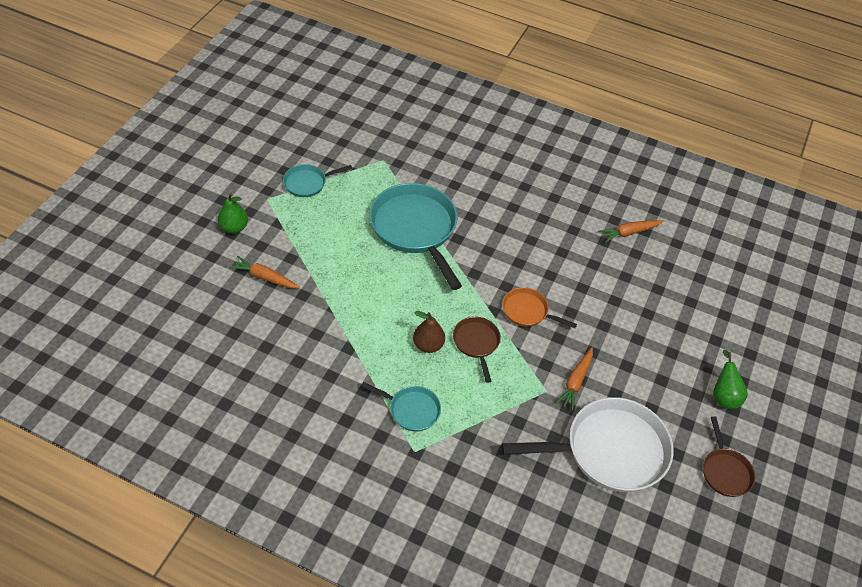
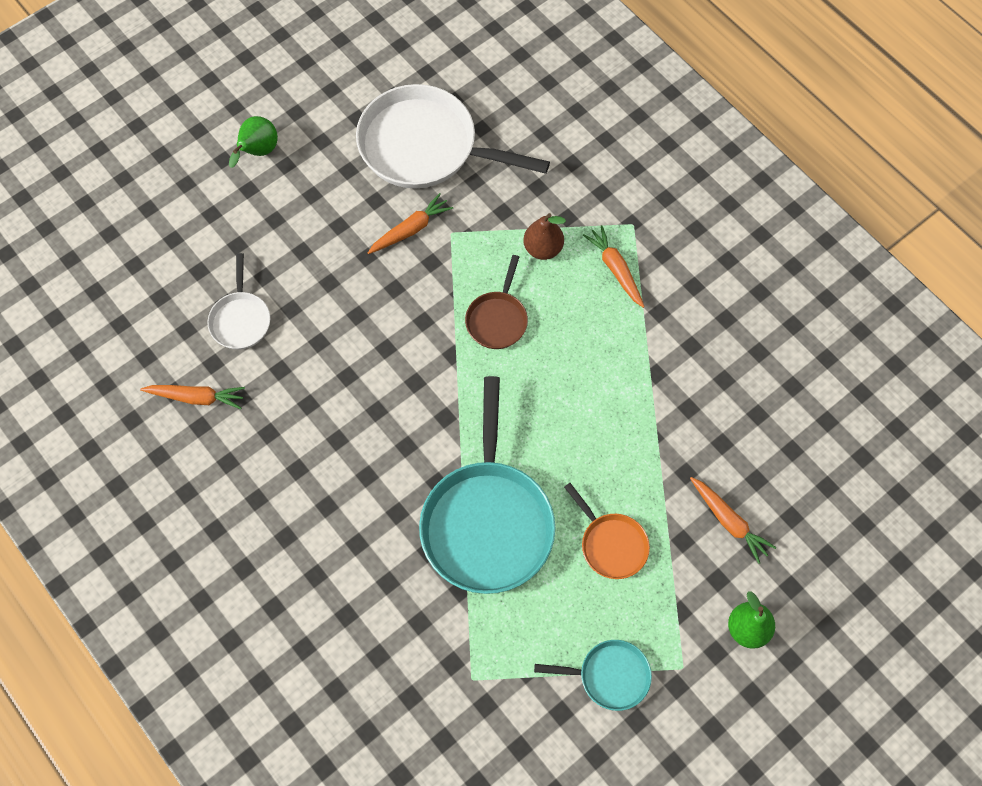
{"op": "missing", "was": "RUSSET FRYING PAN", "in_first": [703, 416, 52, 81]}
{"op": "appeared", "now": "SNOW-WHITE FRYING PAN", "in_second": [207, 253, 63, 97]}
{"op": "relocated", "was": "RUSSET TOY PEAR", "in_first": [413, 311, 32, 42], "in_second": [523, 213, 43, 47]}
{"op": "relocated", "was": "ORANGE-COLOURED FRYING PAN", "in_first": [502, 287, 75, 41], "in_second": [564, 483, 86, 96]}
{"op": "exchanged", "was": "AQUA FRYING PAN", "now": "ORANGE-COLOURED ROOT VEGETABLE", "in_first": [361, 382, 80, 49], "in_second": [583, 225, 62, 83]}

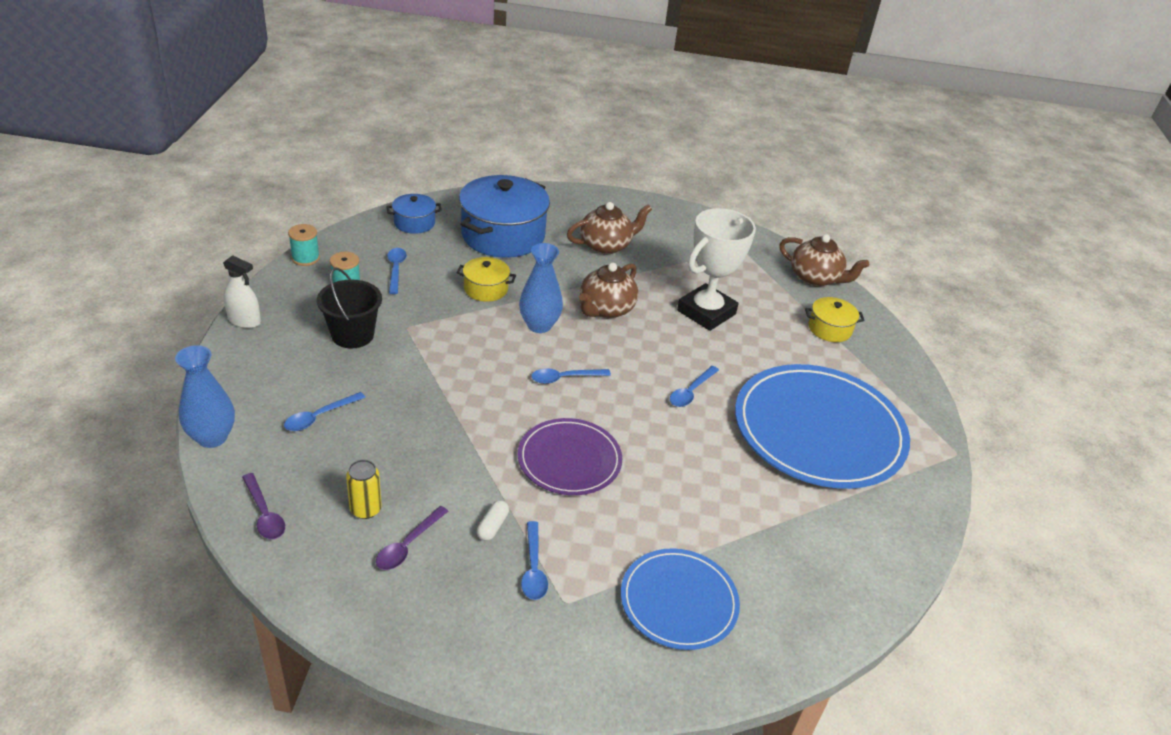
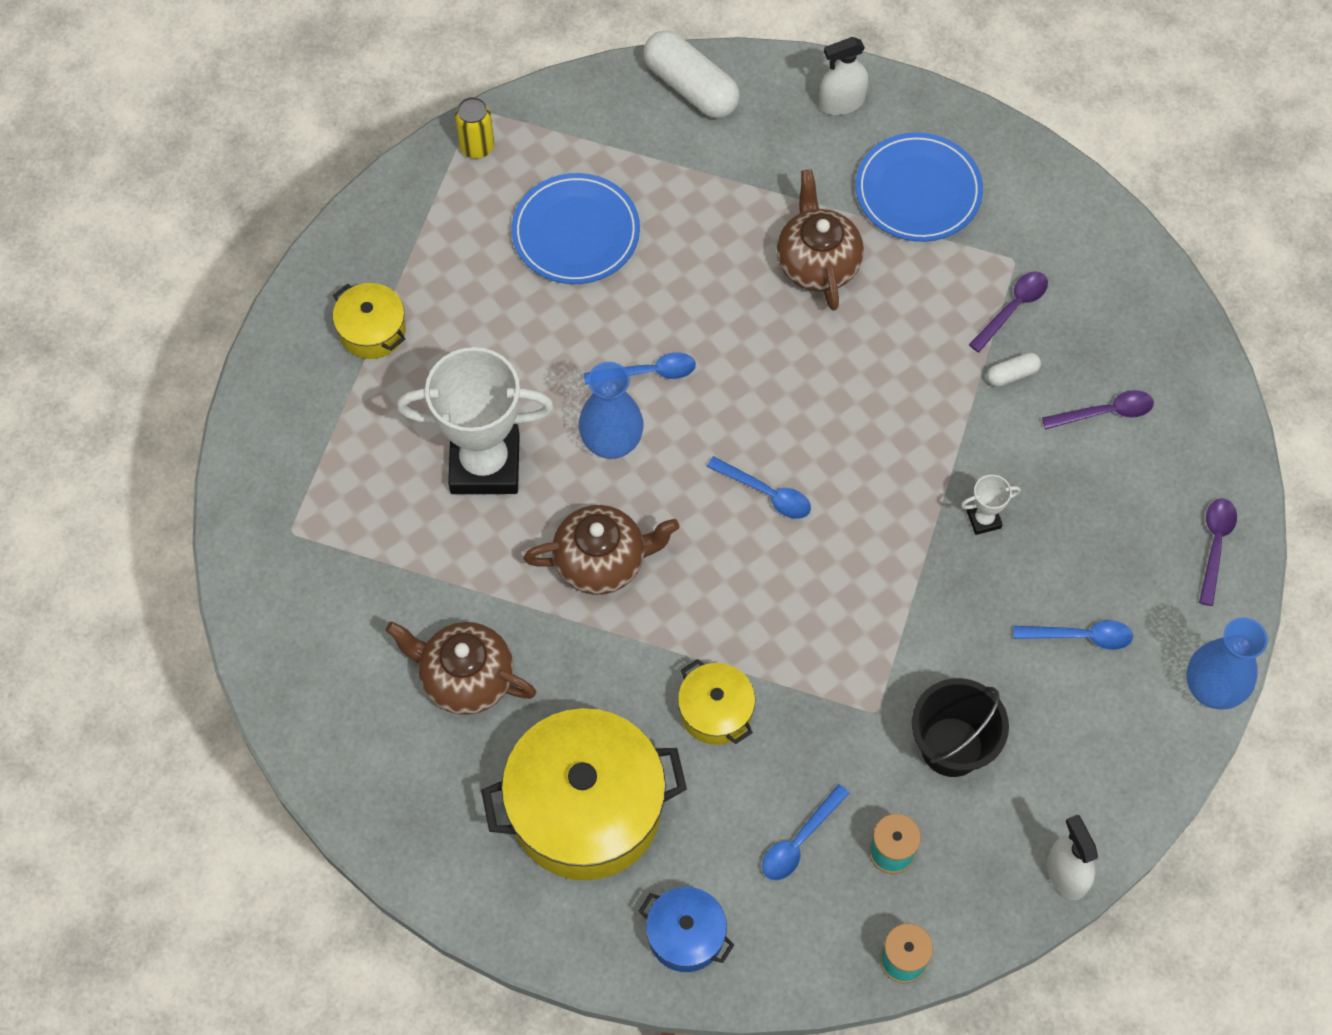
{"op": "missing", "was": "PURPLE DINNER PLATE", "in_first": [518, 418, 105, 77]}
{"op": "appeared", "now": "SNOW-WHITE PILL", "in_second": [643, 30, 97, 88]}
{"op": "appeared", "now": "SNOW-WHITE SPRAYER", "in_second": [819, 37, 49, 78]}
{"op": "appeared", "now": "SNOW-WHITE TROPHY", "in_second": [961, 475, 60, 60]}
{"op": "relocated", "was": "YELLOW TIN", "in_first": [346, 460, 36, 59], "in_second": [455, 97, 39, 62]}
{"op": "relocated", "was": "ROYAL BLUE FLOWER VASE", "in_first": [519, 243, 44, 90], "in_second": [578, 362, 66, 97]}
{"op": "relocated", "was": "RUSSET TEA POT", "in_first": [779, 234, 90, 53], "in_second": [776, 169, 88, 141]}
{"op": "colour", "was": "ROYAL BLUE STOCKPOT", "now": "YELLOW STOCKPOT", "in_first": [459, 175, 91, 83], "in_second": [481, 708, 206, 172]}
{"op": "colour", "was": "ROYAL BLUE SPOON", "now": "PURPLE SPOON", "in_first": [521, 521, 27, 79], "in_second": [969, 271, 79, 81]}
{"op": "size", "was": "ROYAL BLUE DINNER PLATE", "in_first": [735, 364, 175, 125], "in_second": [511, 173, 129, 111], "ratio": 0.56}

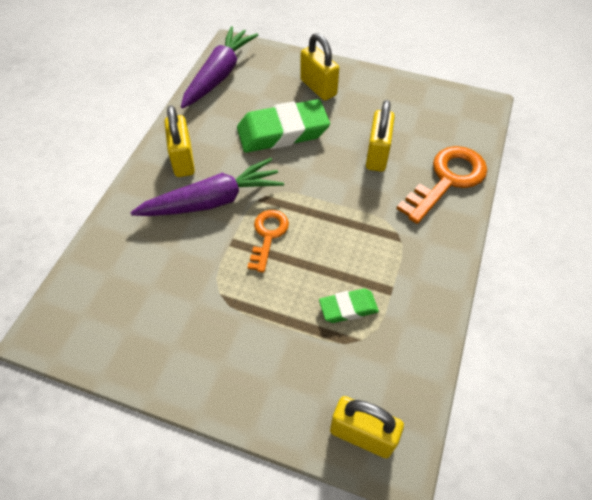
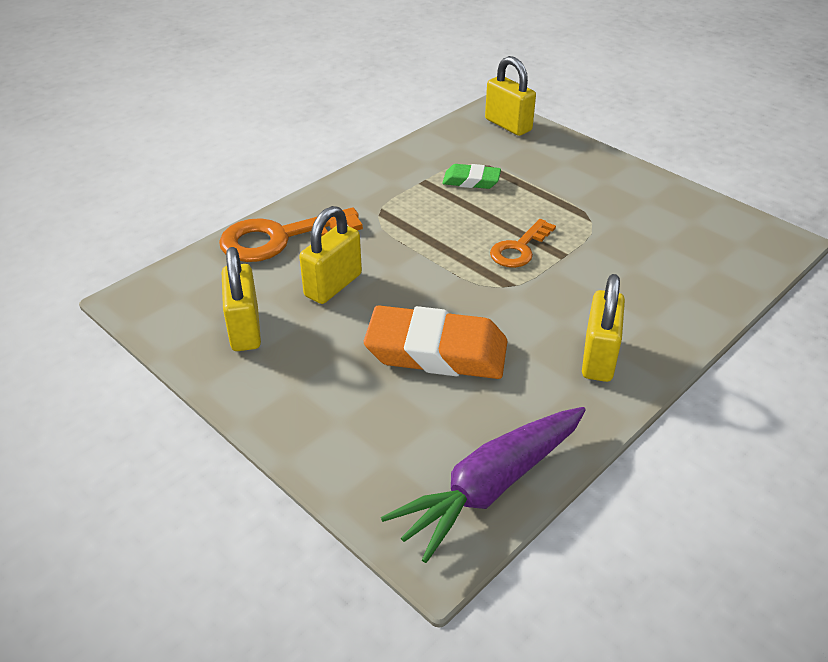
{"op": "missing", "was": "PURPLE ROOT VEGETABLE", "in_first": [130, 158, 154, 58]}
{"op": "relocated", "was": "YELLOW SMALL LOCK", "in_first": [300, 33, 39, 67], "in_second": [222, 247, 39, 104]}
{"op": "colour", "was": "EMERALD GUM ERASER", "now": "ORANGE-COLOURED GUM ERASER", "in_first": [237, 99, 93, 54], "in_second": [364, 305, 143, 74]}

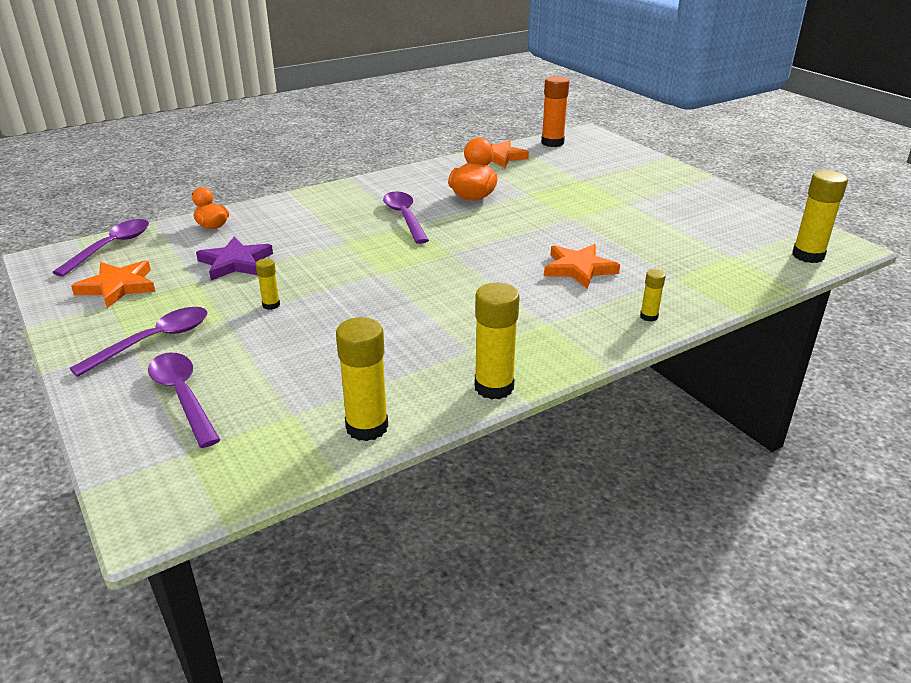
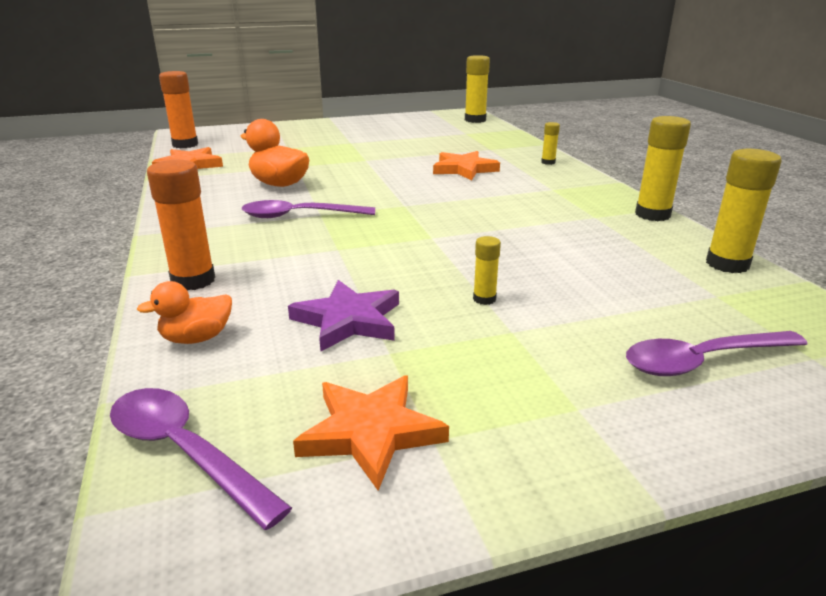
{"op": "missing", "was": "PURPLE SPOON", "in_first": [69, 307, 138, 70]}
{"op": "appeared", "now": "ORANGE-COLOURED GLUE", "in_second": [147, 160, 68, 131]}

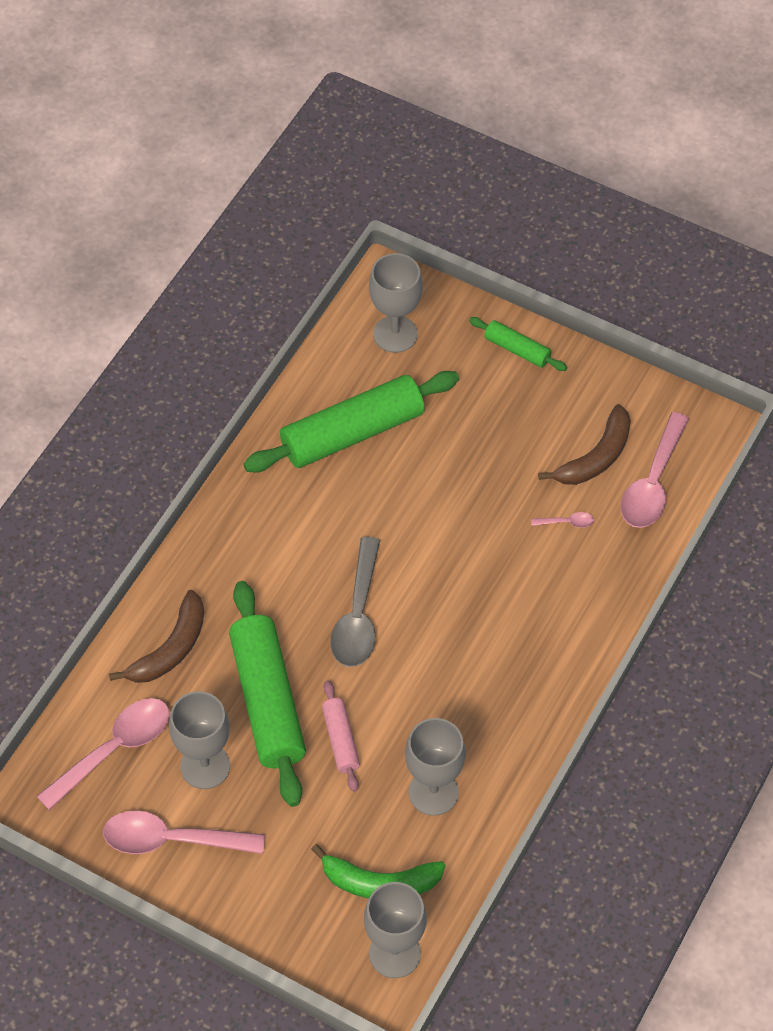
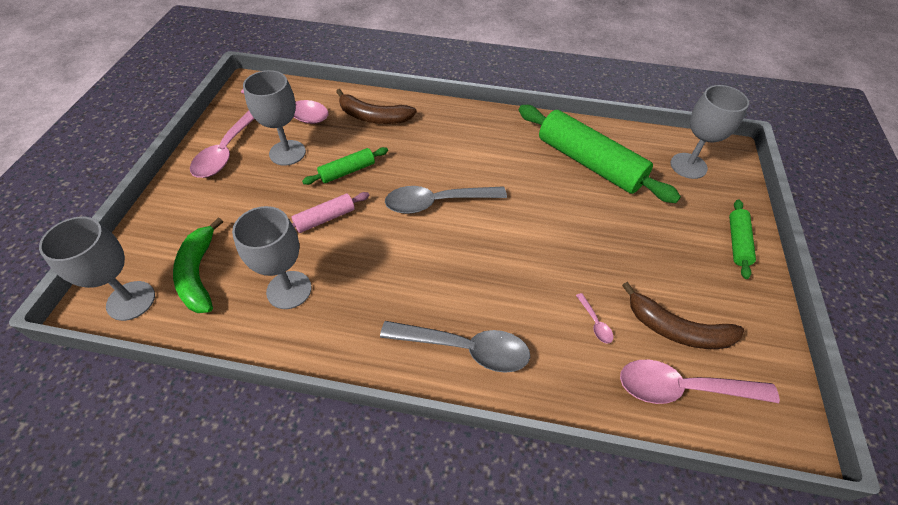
{"op": "appeared", "now": "GRAY SPOON", "in_second": [380, 321, 150, 52]}
{"op": "spun", "was": "ROSY SPOON", "in_first": [103, 811, 162, 43], "in_second": [190, 111, 64, 67], "clockwise": -150}
{"op": "size", "was": "EMERALD PASTRY ROLLER", "in_first": [229, 581, 77, 226], "in_second": [302, 147, 86, 38], "ratio": 0.48}

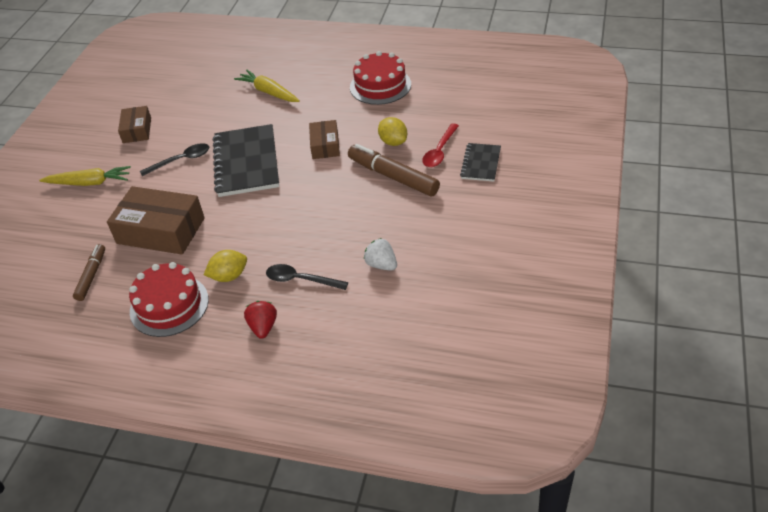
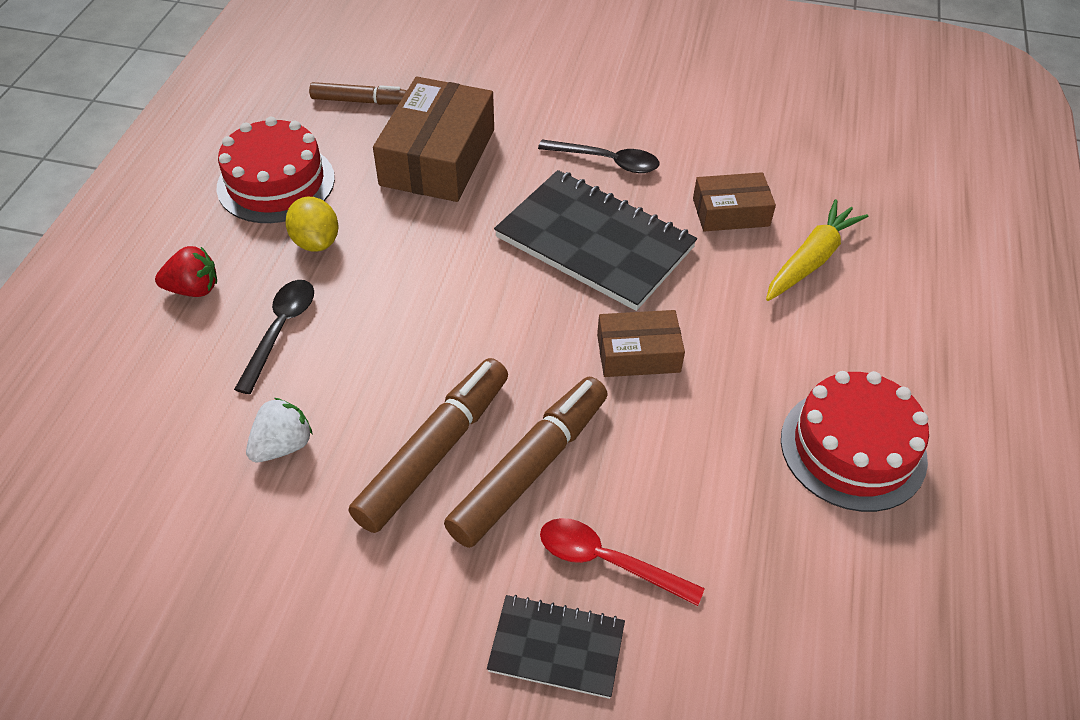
{"op": "missing", "was": "YELLOW ROOT VEGETABLE", "in_first": [39, 166, 92, 20]}
{"op": "missing", "was": "YELLOW LEMON", "in_first": [378, 117, 29, 29]}
{"op": "appeared", "now": "RUSSET MARKER PEN", "in_second": [349, 358, 159, 175]}
{"op": "relocated", "was": "RUSSET BOX", "in_first": [118, 106, 33, 37], "in_second": [693, 172, 83, 59]}
{"op": "spun", "was": "JET-BLACK SPOON", "in_first": [140, 143, 69, 33], "in_second": [538, 139, 121, 34], "clockwise": -45}
{"op": "spun", "was": "JET-BLACK NOTEPAD", "in_first": [213, 124, 66, 73], "in_second": [494, 170, 203, 141], "clockwise": 45}

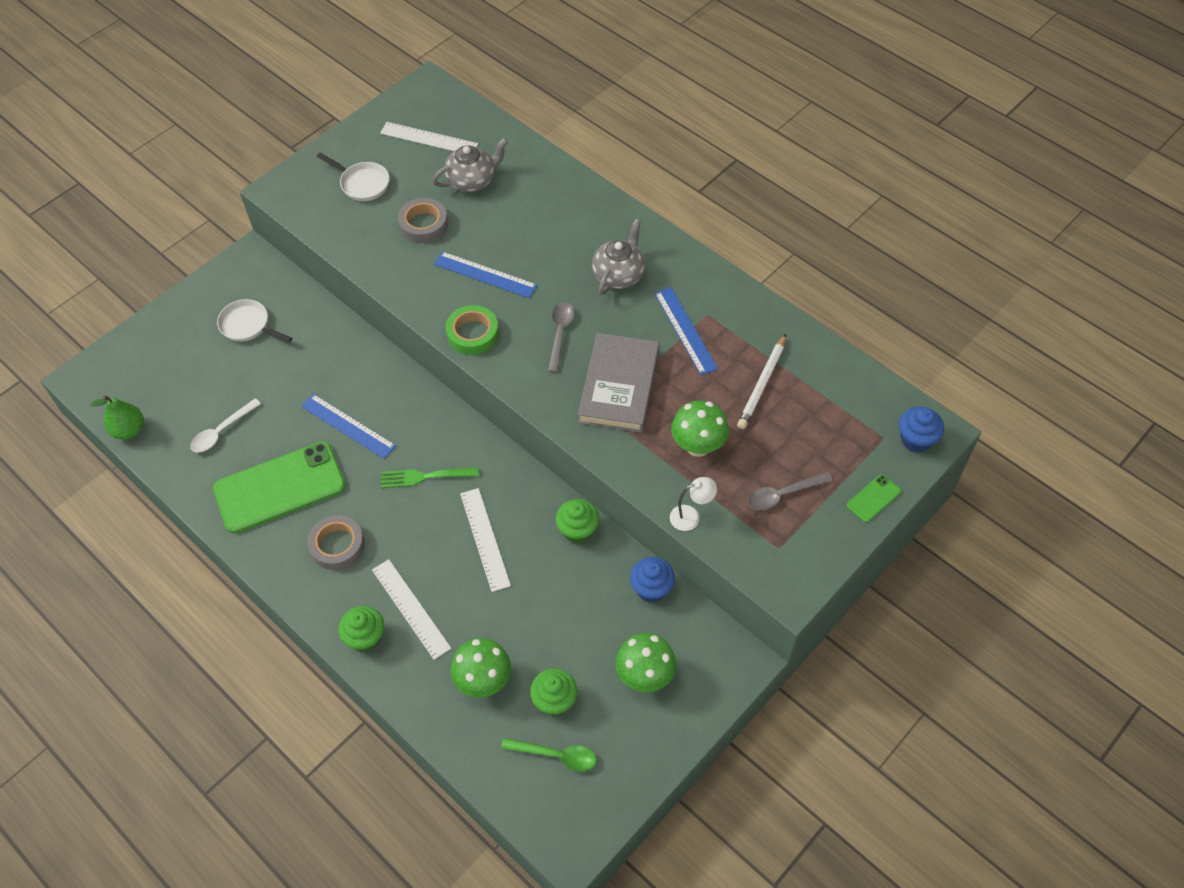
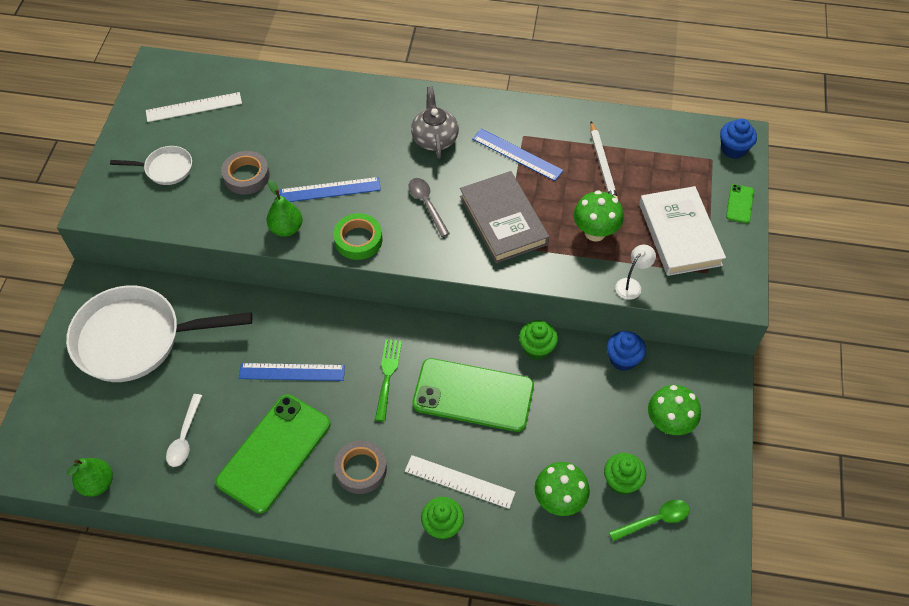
{"op": "missing", "was": "GRAY TEA POT", "in_first": [432, 138, 76, 54]}
{"op": "appeared", "now": "EMERALD TOY PEAR", "in_second": [266, 180, 36, 57]}
{"op": "exchanged", "was": "SNOW-WHITE RULER", "now": "EMERALD SMARTPHONE", "in_first": [460, 488, 51, 104], "in_second": [412, 358, 122, 74]}
{"op": "exchanged", "was": "GRAY SPOON", "now": "SNOW-WHITE BOOK", "in_first": [748, 472, 84, 38], "in_second": [639, 186, 87, 90]}
{"op": "spun", "was": "EMERALD DINNER FORK", "in_first": [381, 467, 98, 21], "in_second": [375, 339, 27, 83], "clockwise": 135}
{"op": "size", "was": "SNOW-WHITE FRYING PAN", "in_first": [217, 299, 75, 43], "in_second": [66, 286, 186, 96], "ratio": 2.17}

